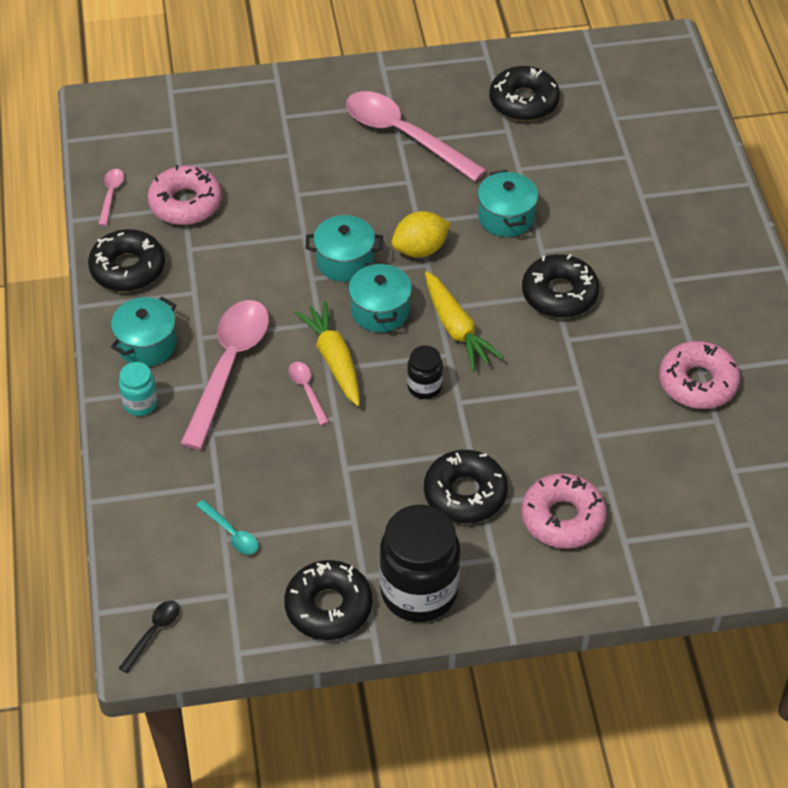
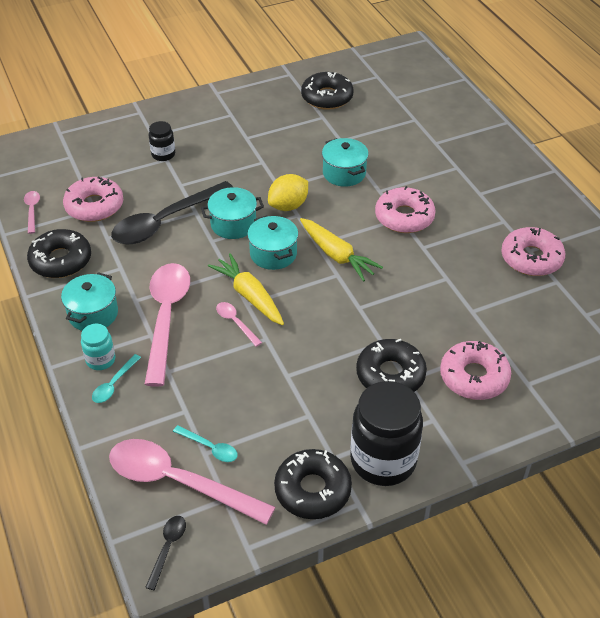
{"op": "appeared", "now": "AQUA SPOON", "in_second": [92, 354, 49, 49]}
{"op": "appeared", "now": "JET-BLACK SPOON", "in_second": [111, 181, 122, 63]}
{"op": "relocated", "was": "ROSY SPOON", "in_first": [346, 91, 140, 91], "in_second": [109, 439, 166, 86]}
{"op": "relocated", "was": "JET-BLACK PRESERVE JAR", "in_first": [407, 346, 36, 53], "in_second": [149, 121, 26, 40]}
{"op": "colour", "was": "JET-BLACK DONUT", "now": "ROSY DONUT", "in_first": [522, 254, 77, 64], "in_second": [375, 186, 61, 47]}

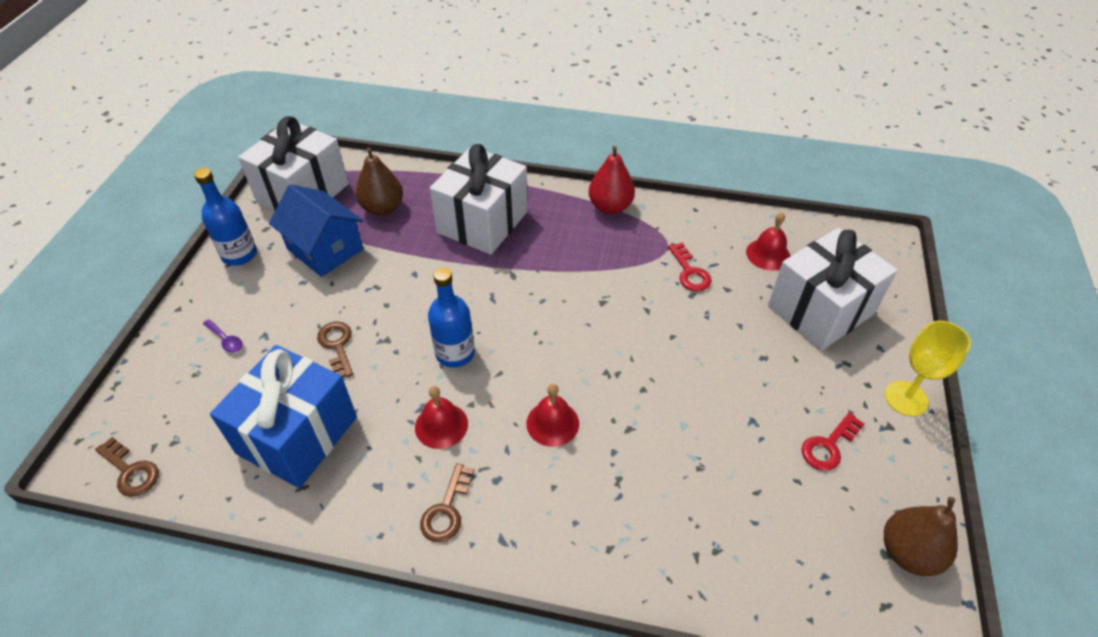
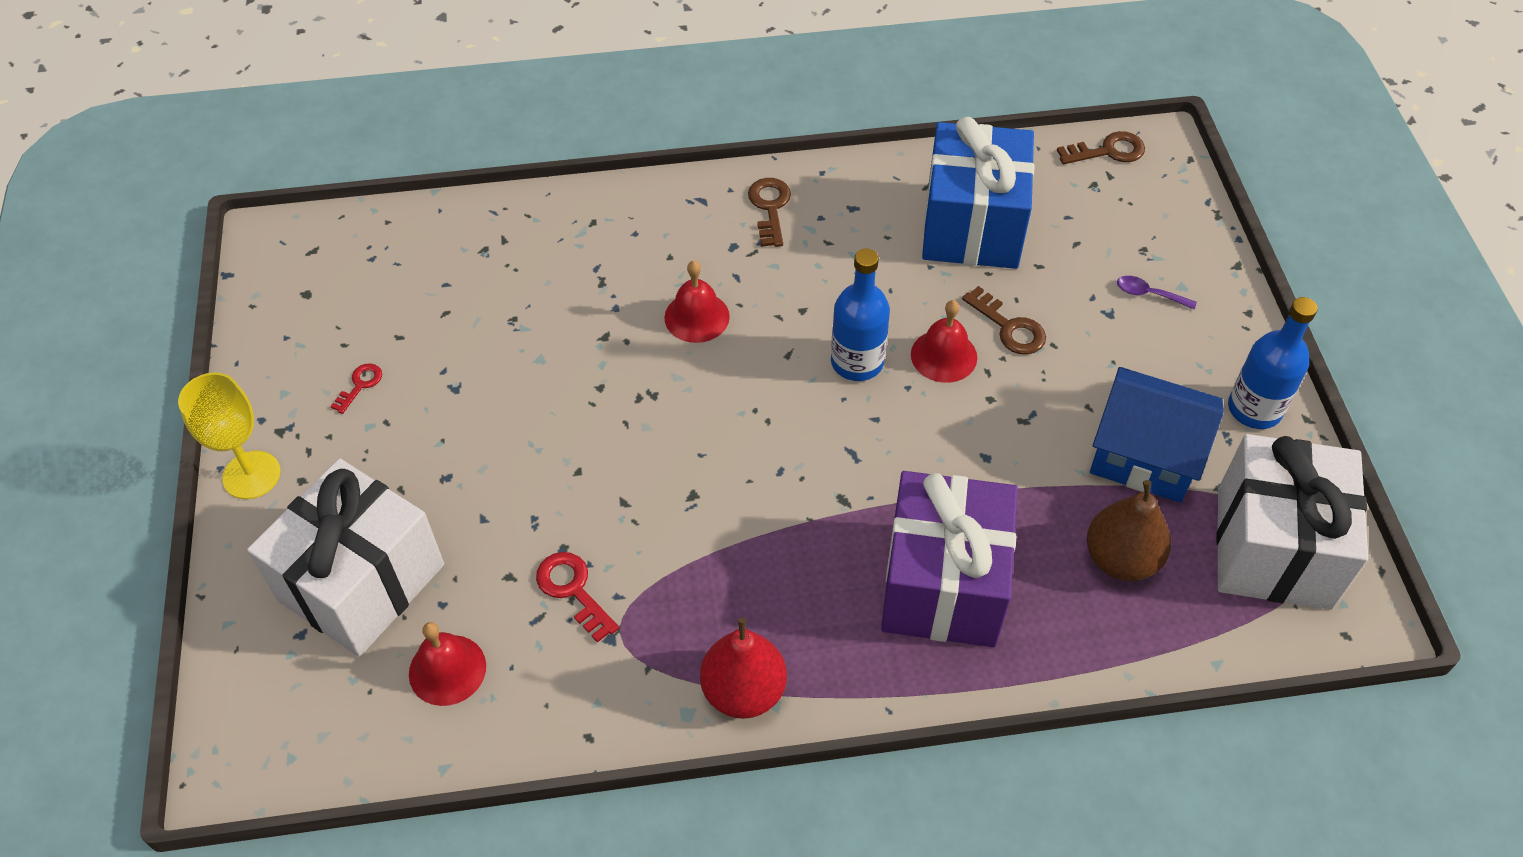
{"op": "missing", "was": "RUSSET TOY PEAR", "in_first": [884, 497, 74, 79]}
{"op": "relocated", "was": "RED SCHOOL BELL", "in_first": [415, 386, 53, 63], "in_second": [911, 300, 66, 83]}
{"op": "colour", "was": "SNOW-WHITE PRESENT", "now": "PURPLE PRESENT", "in_first": [430, 144, 98, 111], "in_second": [881, 471, 137, 176]}
{"op": "spun", "was": "RUSSET KEY", "in_first": [95, 437, 64, 60], "in_second": [1057, 131, 88, 33], "clockwise": 150}
{"op": "size", "was": "RED KEY", "in_first": [801, 412, 64, 59], "in_second": [330, 363, 52, 51], "ratio": 0.64}

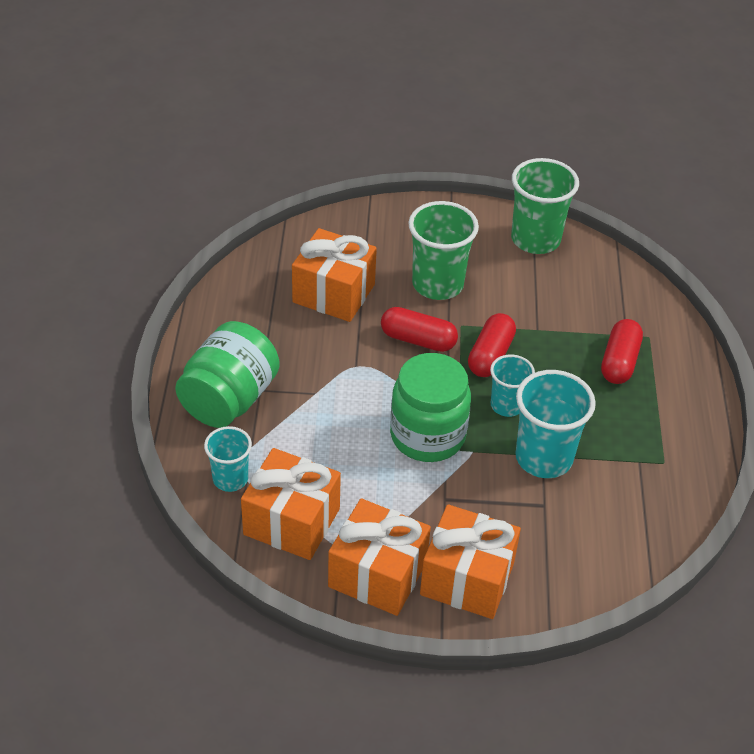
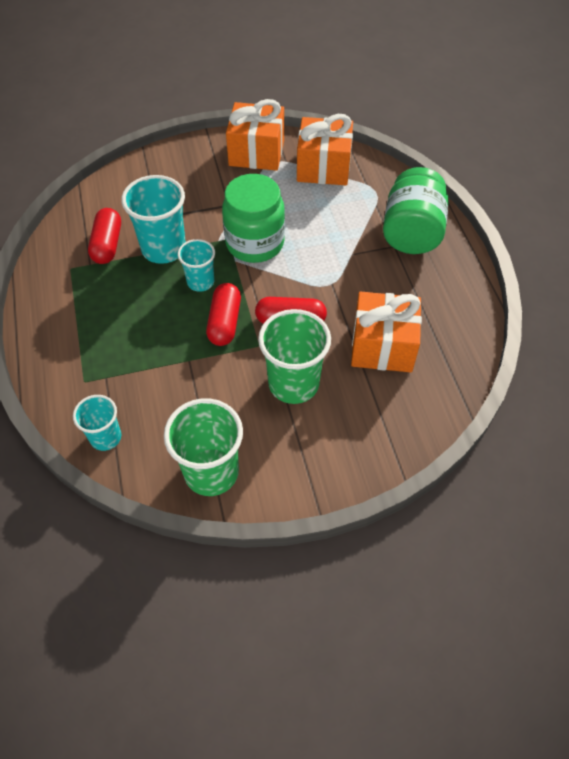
{"op": "missing", "was": "ORANGE-COLOURED PRESENT", "in_first": [420, 504, 101, 115]}
{"op": "relocated", "was": "AQUA TUMBLER", "in_first": [204, 426, 48, 66], "in_second": [73, 395, 48, 56]}
{"op": "relocated", "was": "RED PILL", "in_first": [601, 319, 42, 65], "in_second": [88, 208, 33, 56]}

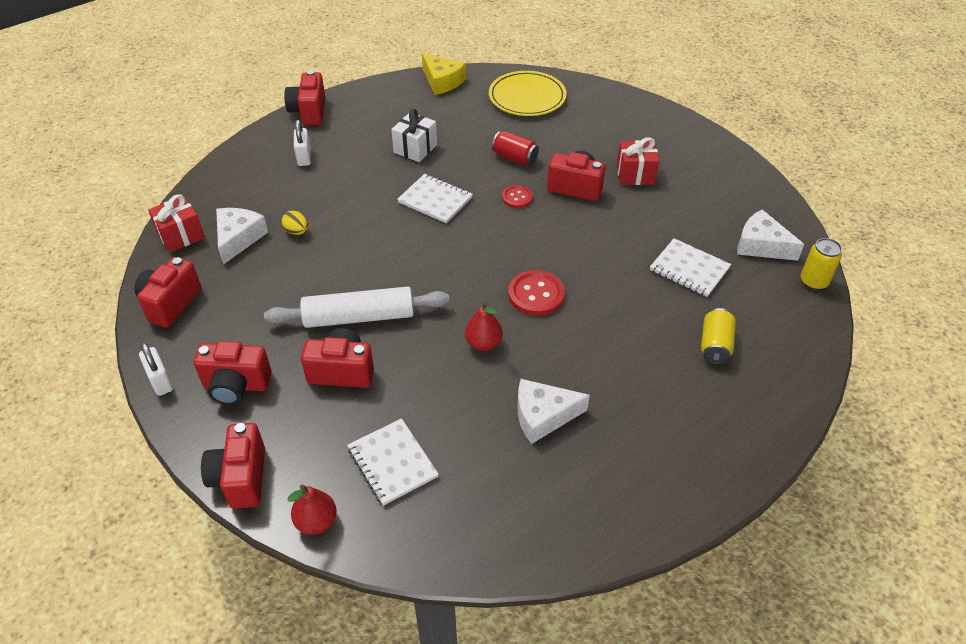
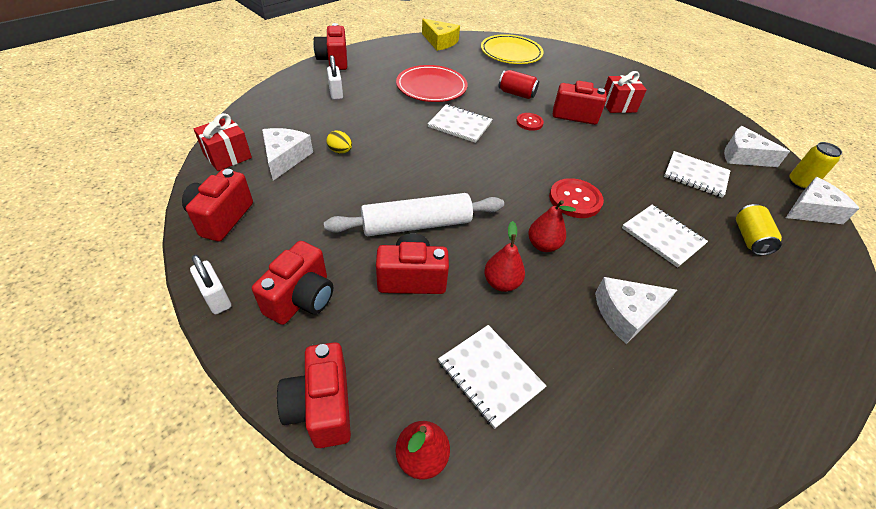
{"op": "appeared", "now": "RED TOY PEAR", "in_second": [484, 221, 41, 71]}
{"op": "appeared", "now": "SNOW-WHITE NOTEPAD", "in_second": [622, 205, 86, 63]}
{"op": "appeared", "now": "SNOW-WHITE CHEESE WEDGE", "in_second": [786, 177, 74, 47]}
{"op": "exchanged", "was": "SNOW-WHITE PRESENT", "now": "RED DINNER PLATE", "in_first": [391, 109, 46, 53], "in_second": [396, 65, 72, 37]}
{"op": "spun", "was": "RED CAMERA", "in_first": [194, 341, 78, 64], "in_second": [252, 241, 81, 84], "clockwise": -60}

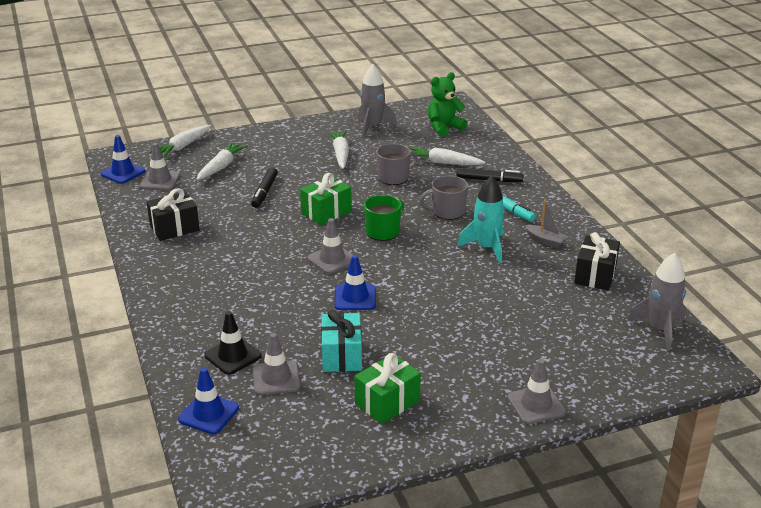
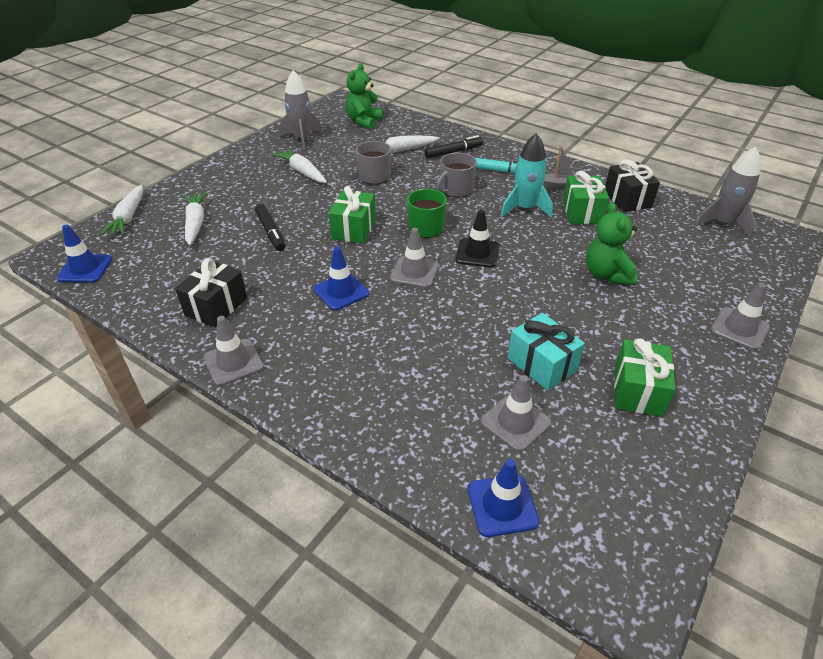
{"op": "appeared", "now": "EMERALD PRESENT", "in_second": [563, 171, 46, 53]}
{"op": "appeared", "now": "EMERALD STUFFED BEAR", "in_second": [586, 202, 52, 83]}
{"op": "relocated", "was": "GRAY SAFETY CONE", "in_first": [140, 143, 40, 47], "in_second": [203, 316, 61, 70]}
{"op": "relocated", "was": "JET-BLACK SAFETY CONE", "in_first": [204, 311, 58, 64], "in_second": [455, 209, 45, 59]}
{"op": "relocated", "was": "ROYAL BLUE SAFETY CONE", "in_first": [335, 255, 41, 55], "in_second": [314, 246, 55, 65]}

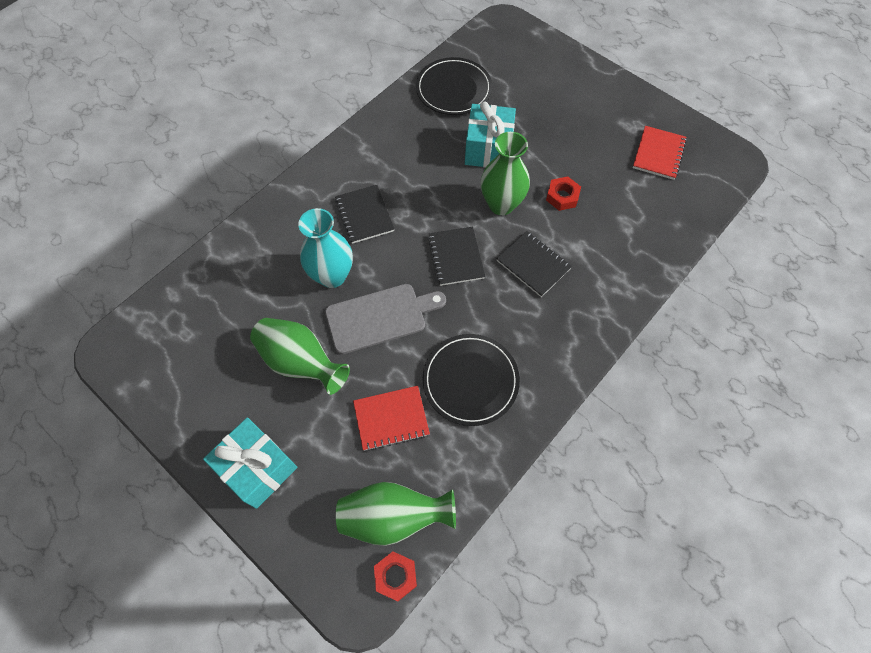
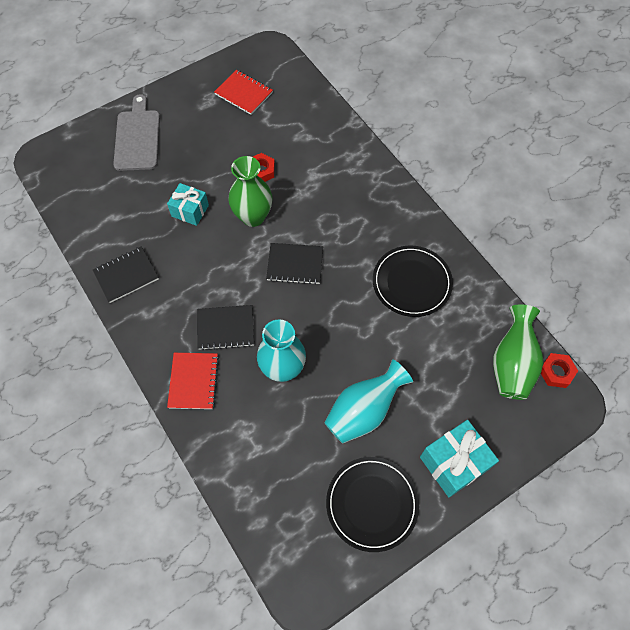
{"op": "relocated", "was": "GRAY CUTTING BOARD", "in_first": [325, 284, 121, 70], "in_second": [113, 94, 47, 77]}
{"op": "relocated", "was": "RED NOTEPAD", "in_first": [353, 386, 77, 65], "in_second": [167, 353, 52, 56]}
{"op": "relocated", "was": "JET-BLACK DINNER PLATE", "in_first": [416, 57, 76, 58], "in_second": [326, 457, 93, 95]}
{"op": "relocated", "was": "JET-BLACK NOTEPAD", "in_first": [496, 231, 76, 66], "in_second": [93, 246, 66, 57]}
{"op": "colour", "was": "EMERALD FLOWER VASE", "now": "AQUA FLOWER VASE", "in_first": [250, 318, 100, 77], "in_second": [324, 359, 89, 85]}
{"op": "size", "was": "AQUA PRESENT", "in_first": [465, 102, 51, 66], "in_second": [167, 183, 42, 43], "ratio": 0.67}

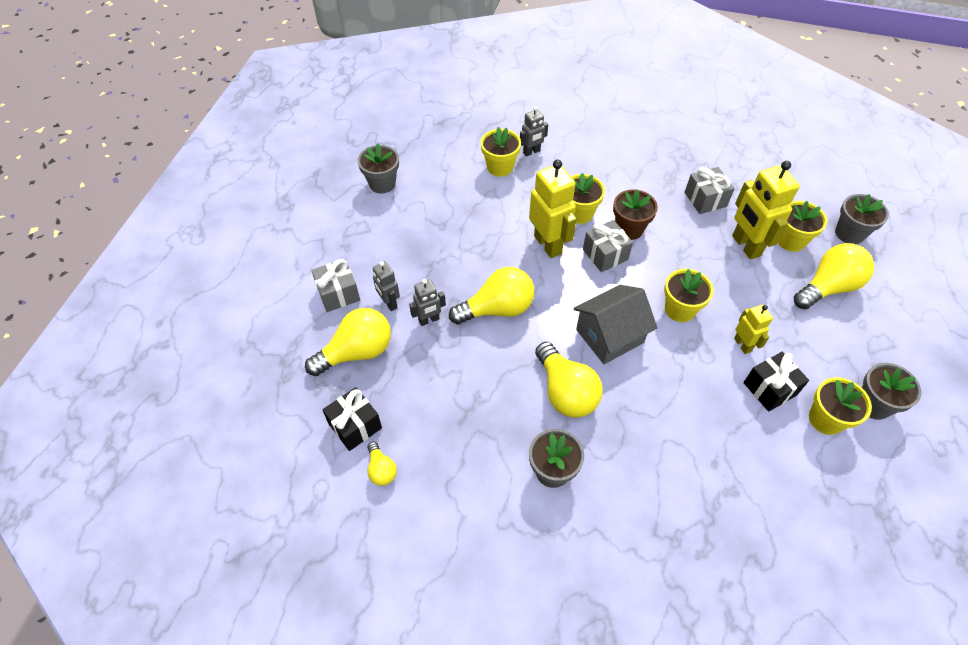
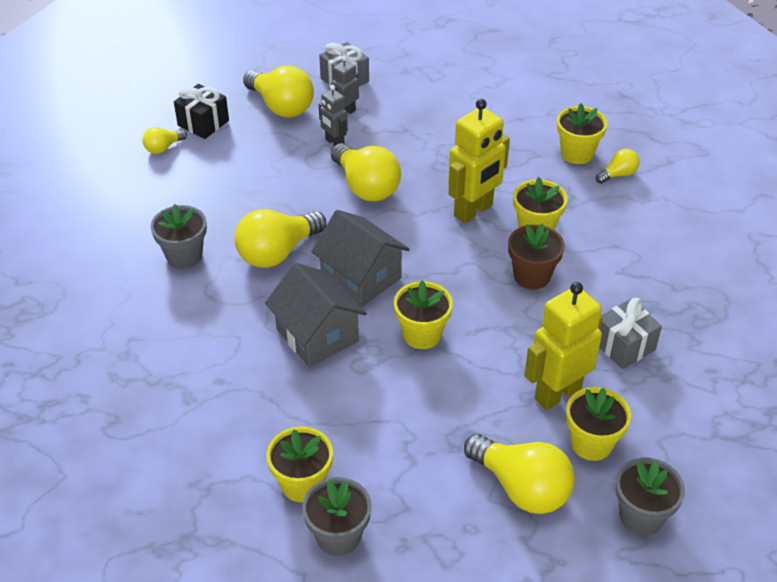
{"op": "missing", "was": "GRAY FLOWER POT", "in_first": [357, 144, 42, 50]}
{"op": "missing", "was": "GRAY PRESENT", "in_first": [583, 220, 50, 52]}
{"op": "missing", "was": "YELLOW TOY ROBOT", "in_first": [734, 305, 39, 49]}
{"op": "missing", "was": "JET-BLACK PRESENT", "in_first": [743, 352, 66, 60]}
{"op": "appeared", "now": "GRAY HOUSE", "in_second": [265, 263, 102, 104]}
{"op": "exchanged", "was": "GRAY TOY ROBOT", "now": "YELLOW BULB", "in_first": [520, 106, 28, 51], "in_second": [596, 149, 43, 35]}

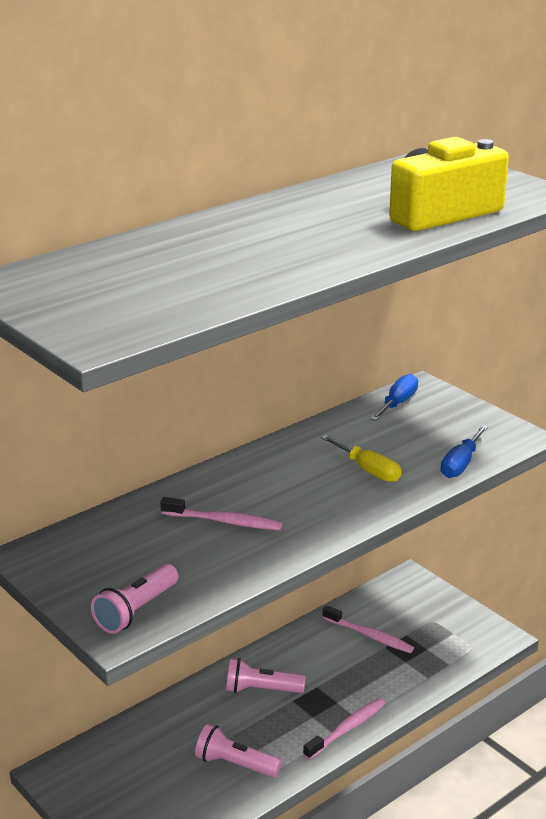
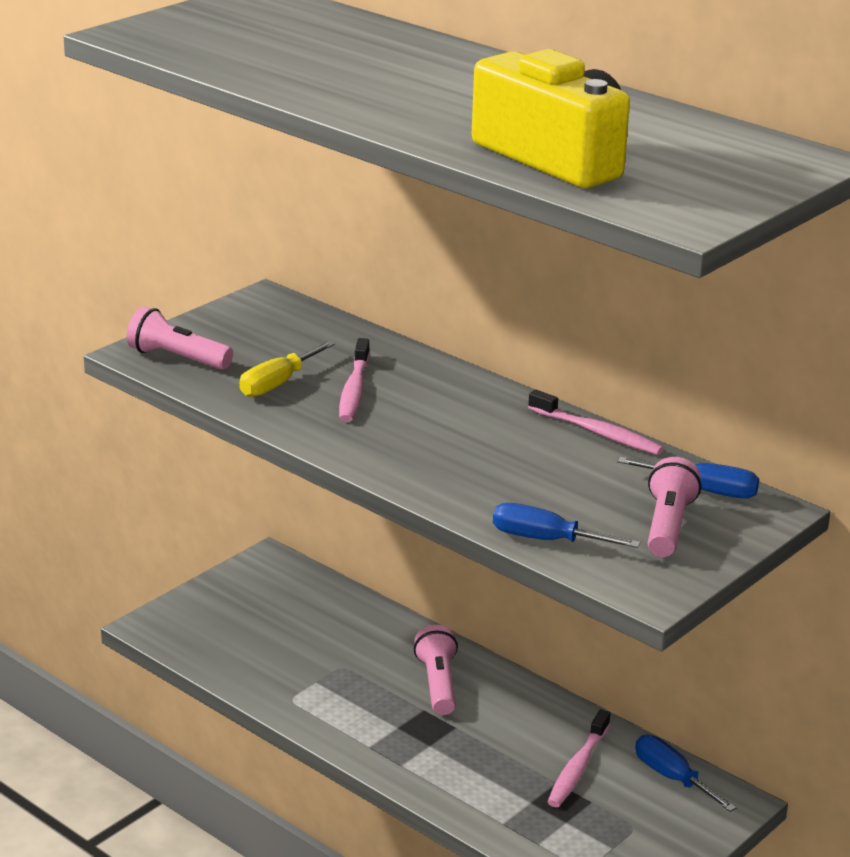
{"op": "appeared", "now": "ROYAL BLUE SCREWDRIVER", "in_second": [635, 735, 101, 77]}
{"op": "relocated", "was": "ROSY POCKET TORCH", "in_first": [195, 724, 87, 54], "in_second": [648, 457, 53, 100]}
{"op": "relocated", "was": "ROSY TOOTH BRUSH", "in_first": [303, 698, 82, 62], "in_second": [528, 390, 136, 65]}
{"op": "relocated", "was": "YELLOW SCREWDRIVER", "in_first": [321, 435, 80, 47], "in_second": [239, 341, 96, 56]}

